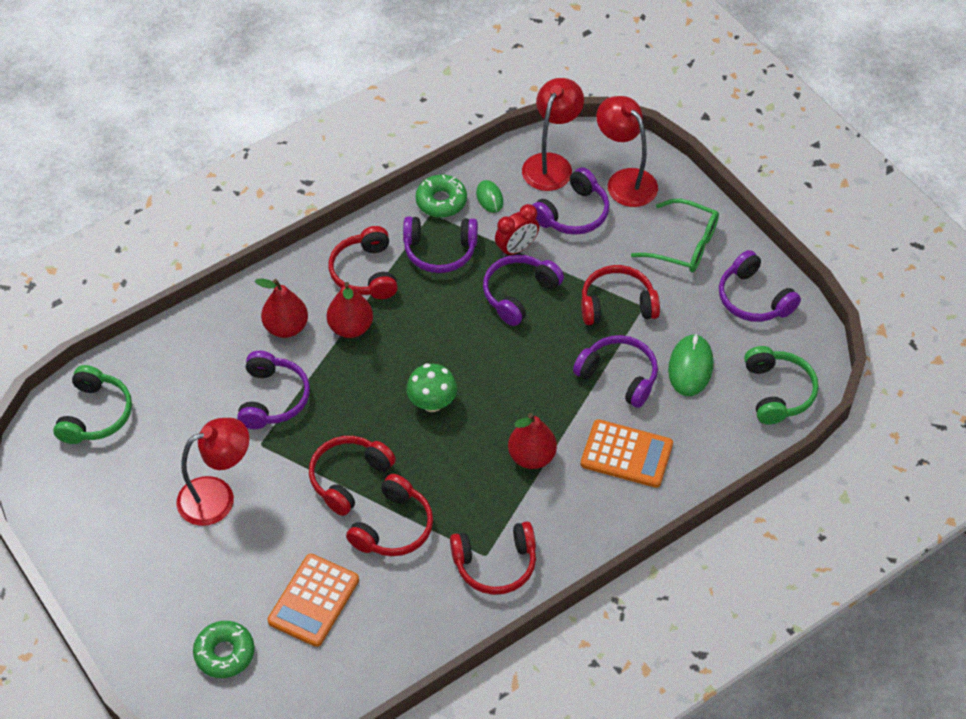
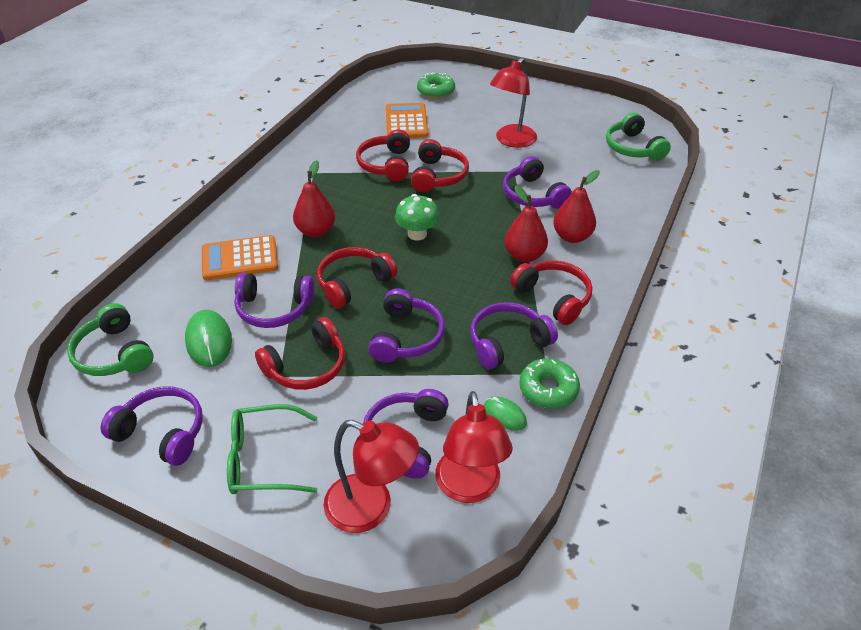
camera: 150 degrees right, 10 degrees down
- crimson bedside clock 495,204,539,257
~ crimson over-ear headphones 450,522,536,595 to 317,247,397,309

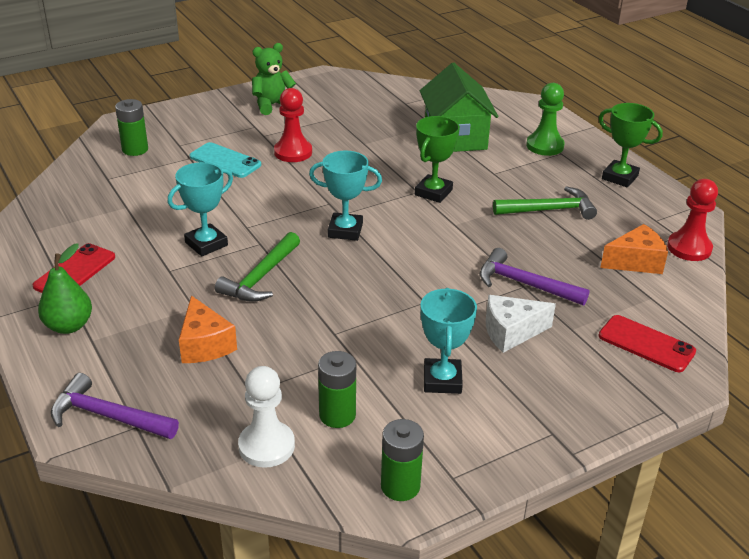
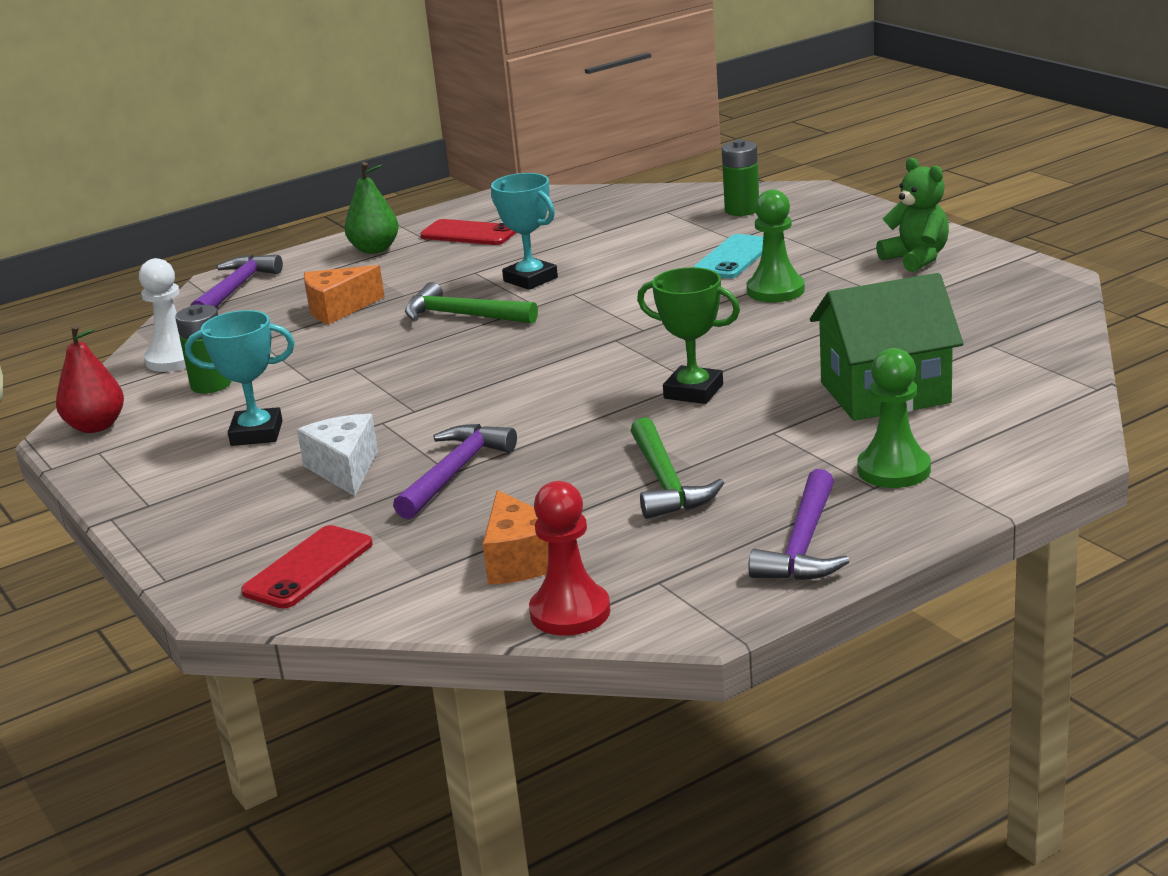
camera: 90 degrees right, 10 degrees down
- turquoise trophy 309,151,382,241
~ emerald AA battery 381,419,424,501 to crimson pear 56,324,124,433
~ emerald trophy 599,103,663,188 to royal purple hammer 748,469,849,581
~ crimson pawn 274,88,312,162 to emerald pawn 747,189,805,302

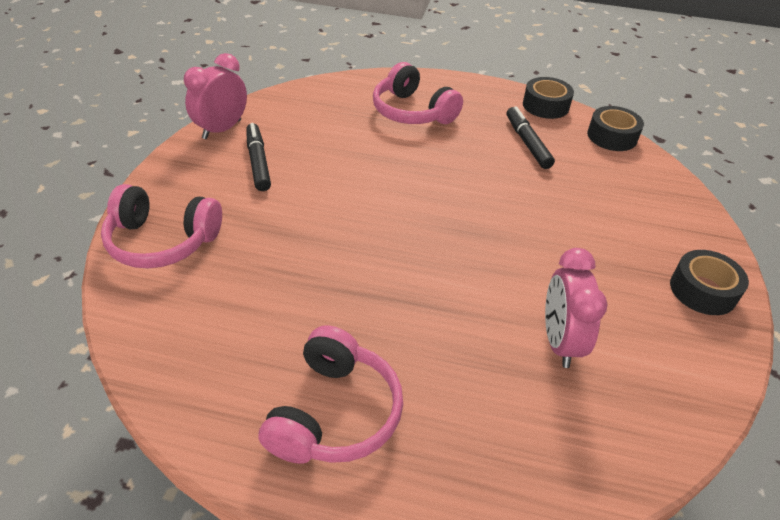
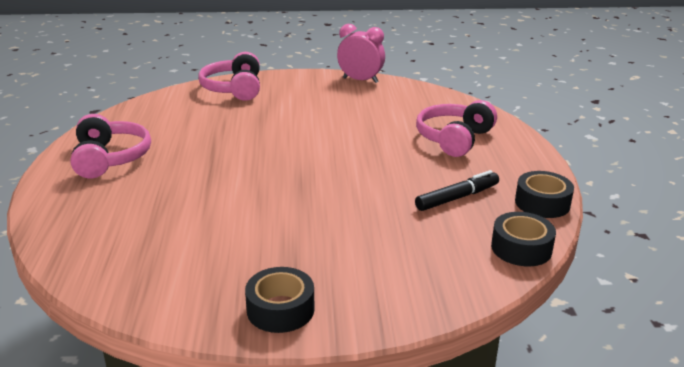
camera: 75 degrees right, 15 degrees down
- black felt pen 246,123,271,191
- rosy bedside clock 545,248,608,368
~ rosy over-ear headphones 258,325,403,464 = 70,114,151,178 105 degrees counterclockwise

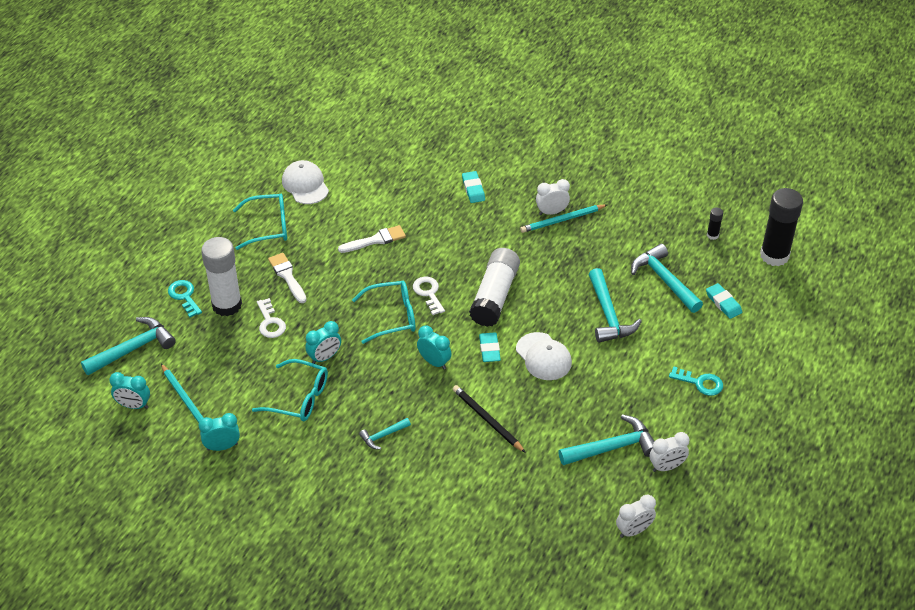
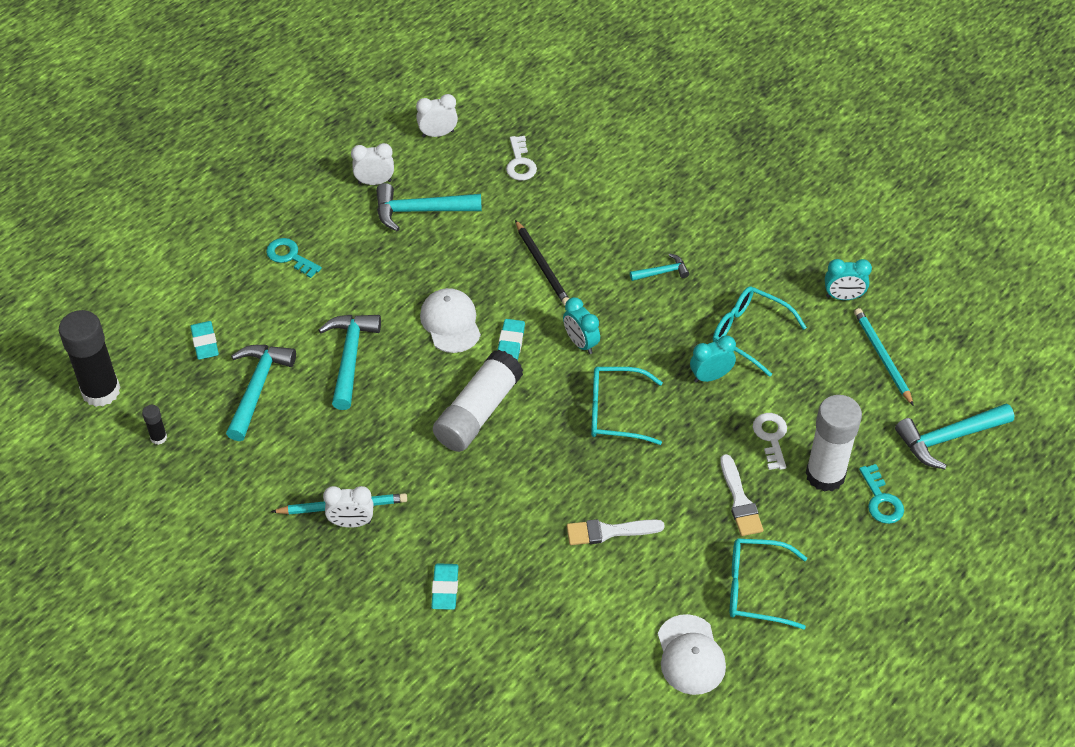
camera: 165 degrees left, 5 degrees up
- turquoise bedside clock 109,372,150,409
~ pure white key 413,276,445,315 to 506,136,537,181
~ turquoise hammer 631,244,703,313 = 226,345,296,441 150 degrees counterclockwise

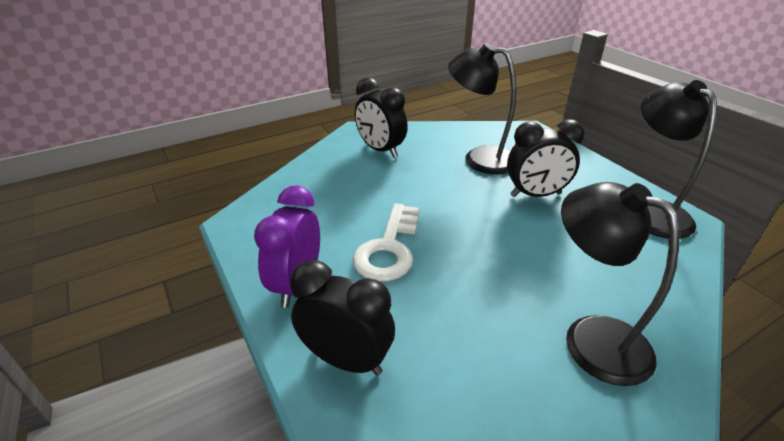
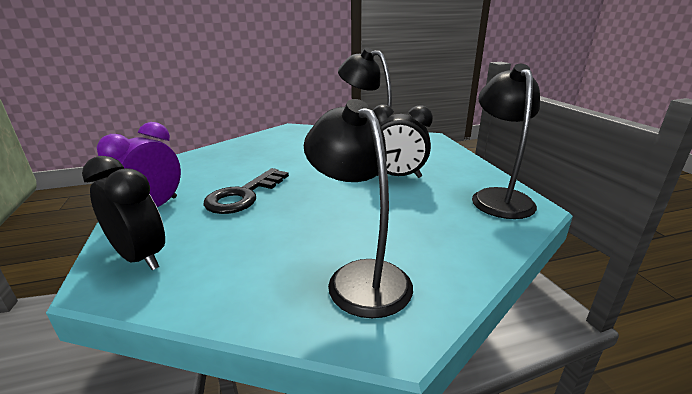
camera: 15 degrees right, 10 degrees down
- black bedside clock 355,77,408,158
~ pure white key 353,203,419,281 to black key 203,168,289,214

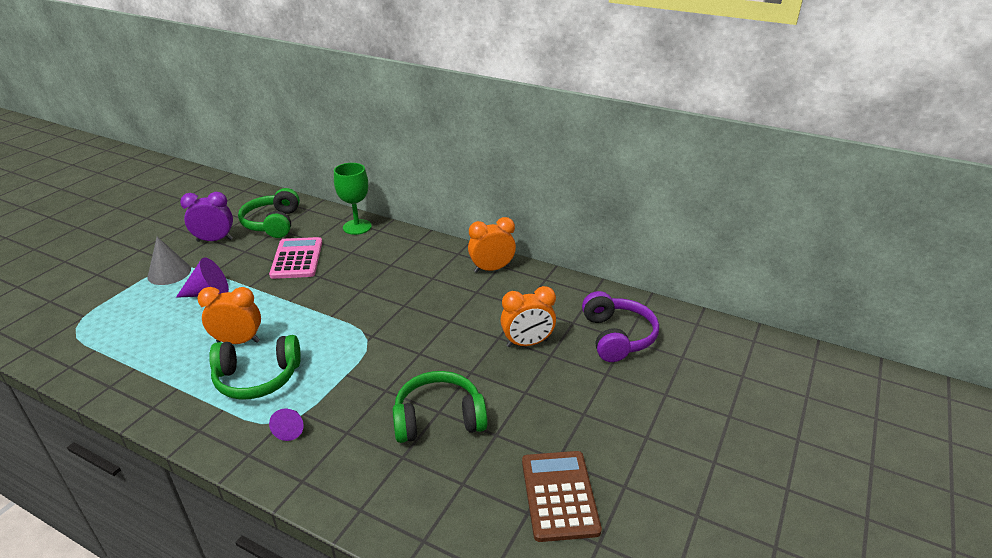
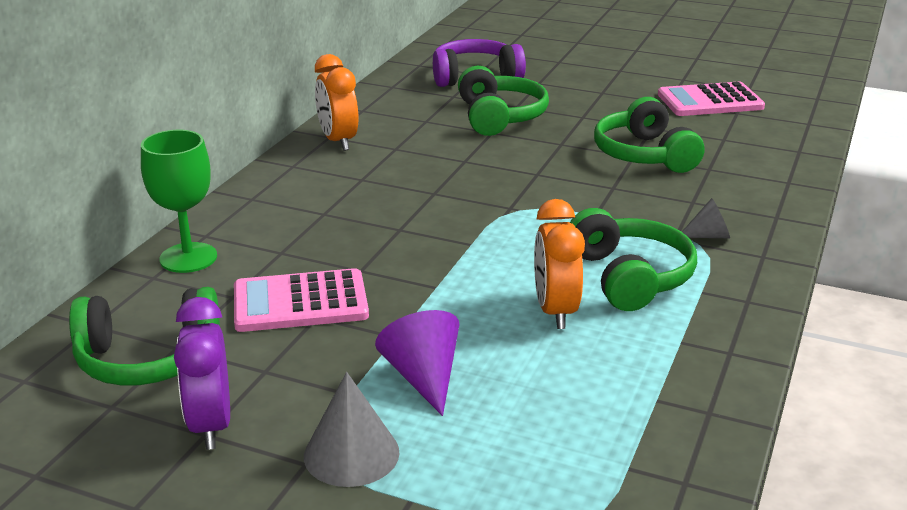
camera: 95 degrees left, 5 degrees down
~ bright orange bedside clock 500,286,556,347 to emerald over-ear headphones 458,66,549,136
~ royal purple cone shape 269,409,304,441 to ash-grey cone shape 682,198,730,238
~ russet adding machine 522,451,602,542 to rosy adding machine 658,82,765,116

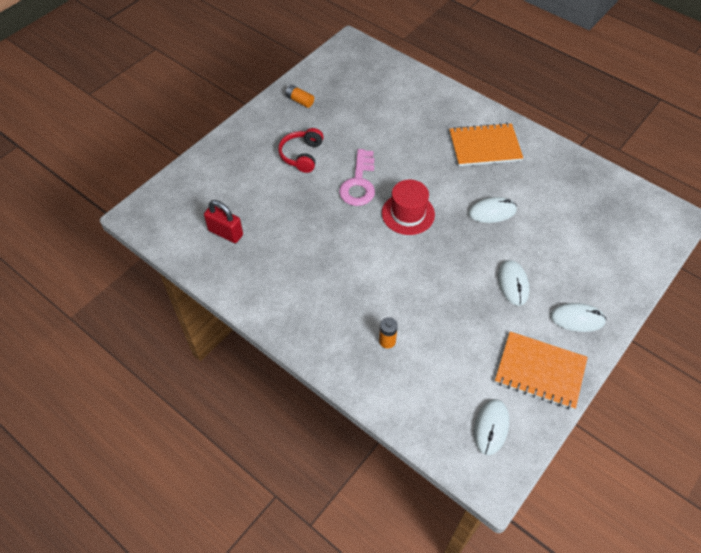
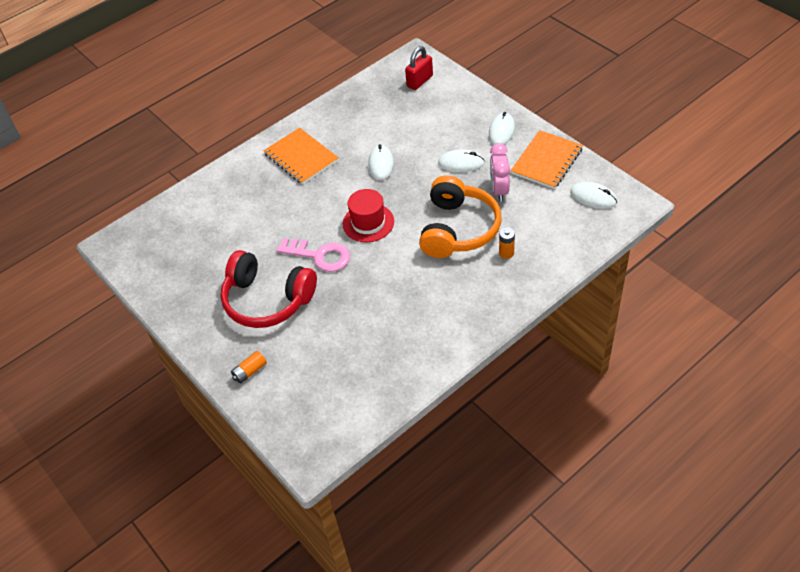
camera: 75 degrees left, 5 degrees down
+ bright orange over-ear headphones 419,175,501,258
+ rosy bedside clock 490,143,510,202
~ crimson lock 204,200,243,243 to 405,46,433,90
~ bright orange AA battery 285,85,314,108 to 231,351,267,384
~ bright orange notebook 449,123,523,166 = 263,128,339,185 45 degrees counterclockwise
~ crimson over-ear headphones 278,128,324,173 = 220,250,317,328 x1.75

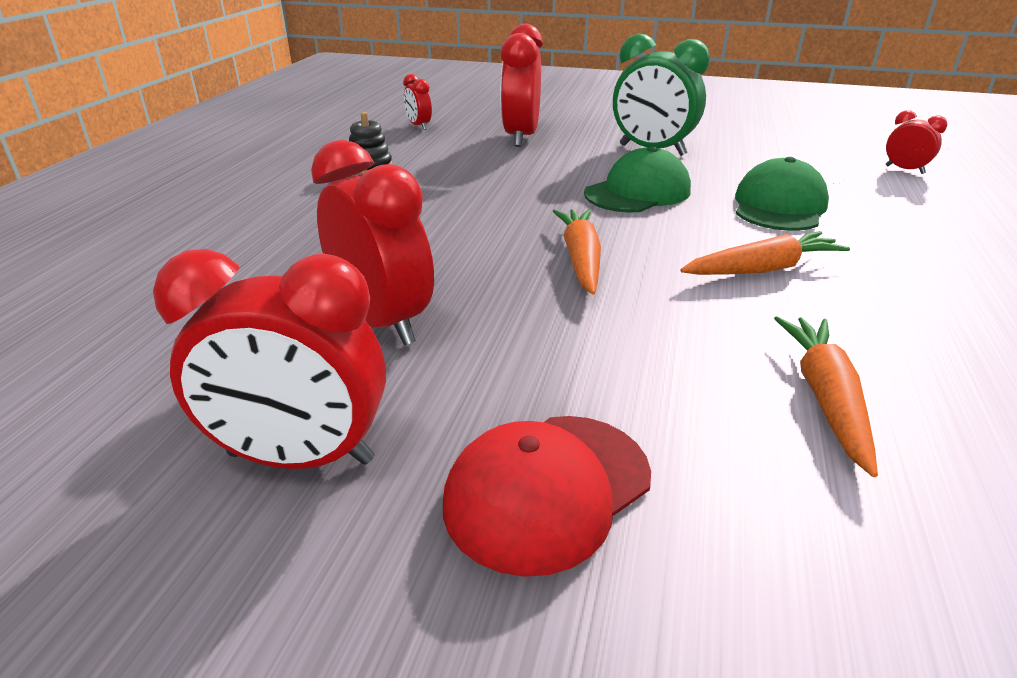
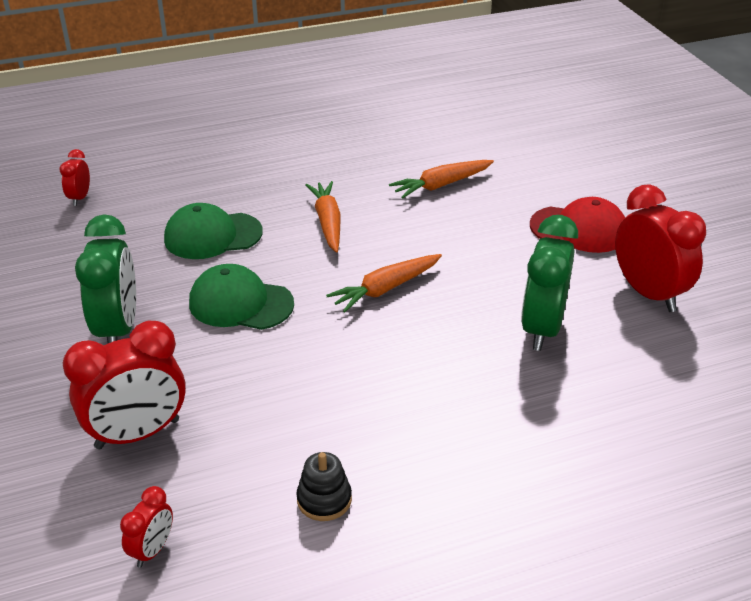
camera: 125 degrees left, 5 degrees up
~ crimson bedside clock 311,140,434,346 to emerald bedside clock 521,215,578,351
~ bright orange carrot 680,231,850,275 = 306,181,341,253 45 degrees clockwise

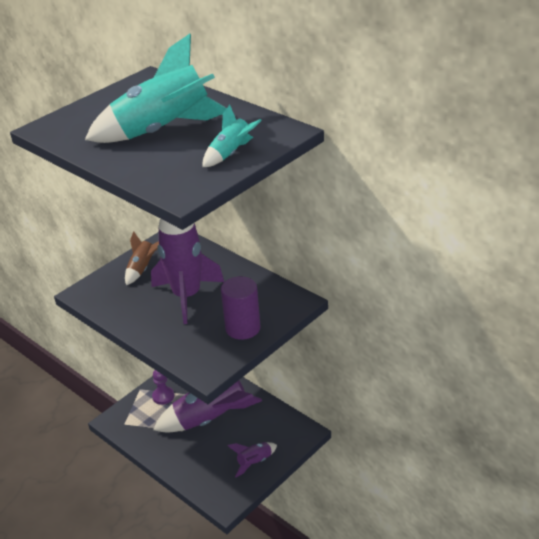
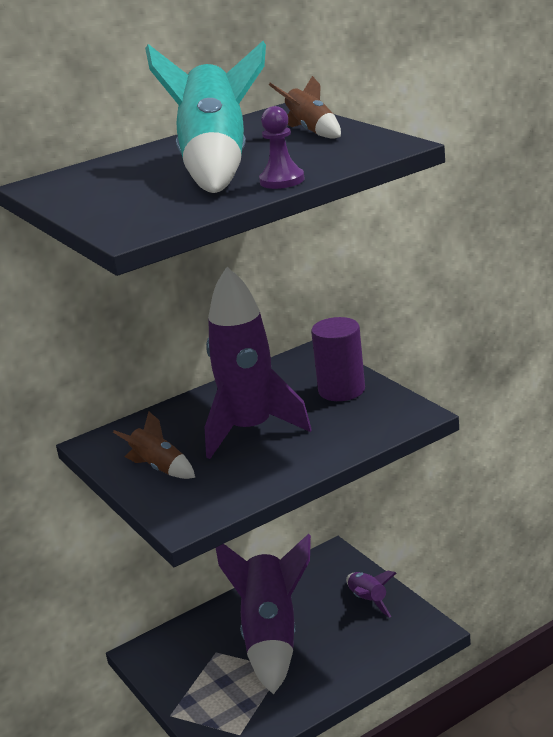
camera: 75 degrees left, 10 degrees down
~ royal purple pawn 152,370,174,405 to 259,106,305,189
~ turquoise rocket 202,105,262,167 to russet rocket 269,76,341,139

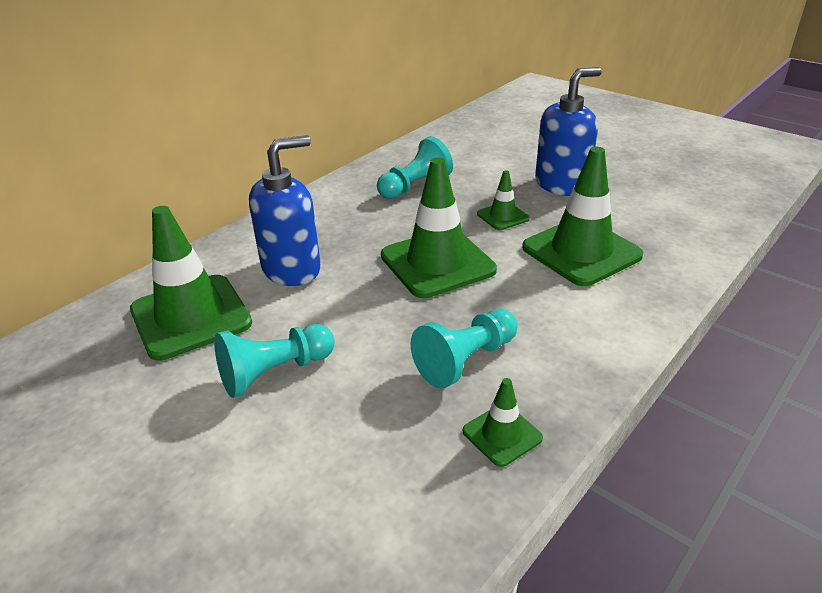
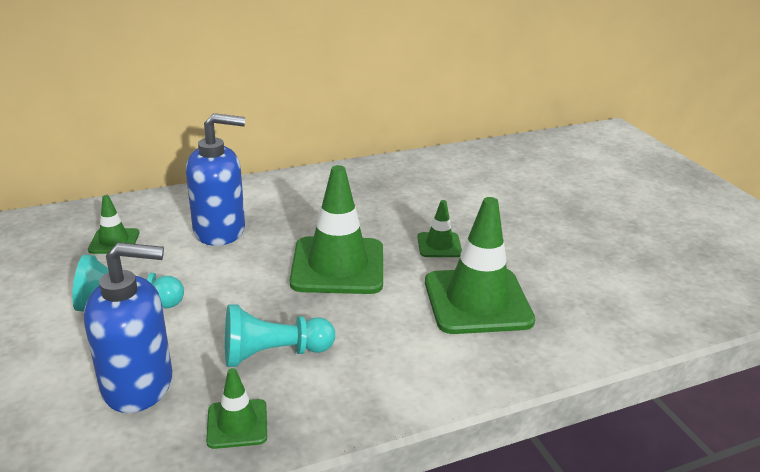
camera: 25 degrees right, 5 degrees down
- turquoise pawn 377,136,453,199
~ cobalt soap pump 535,67,602,196 to 84,242,172,413
~ emerald traffic cone 130,206,252,360 = 88,195,139,254 x0.49

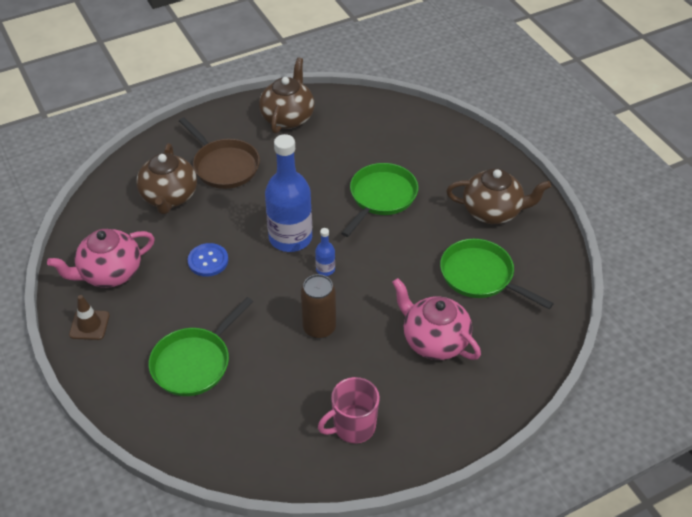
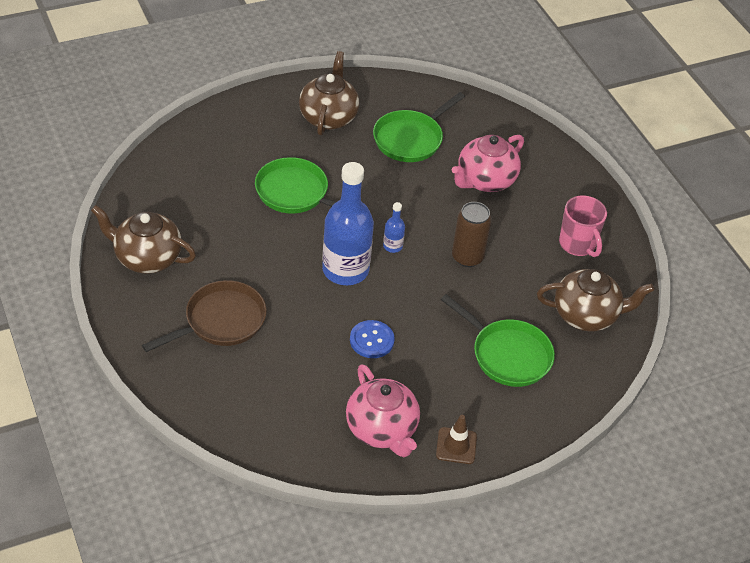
camera: 90 degrees left, 0 degrees up
~ russet china teapot 136,143,197,214 to 537,269,654,331

